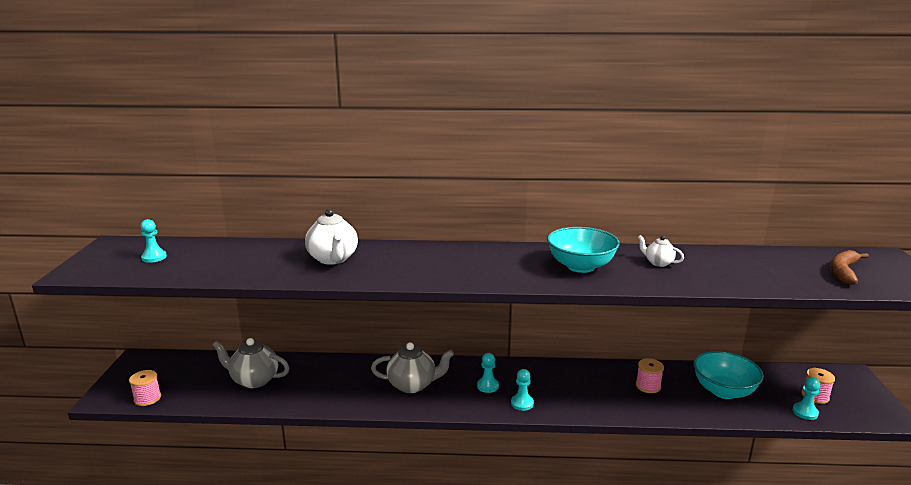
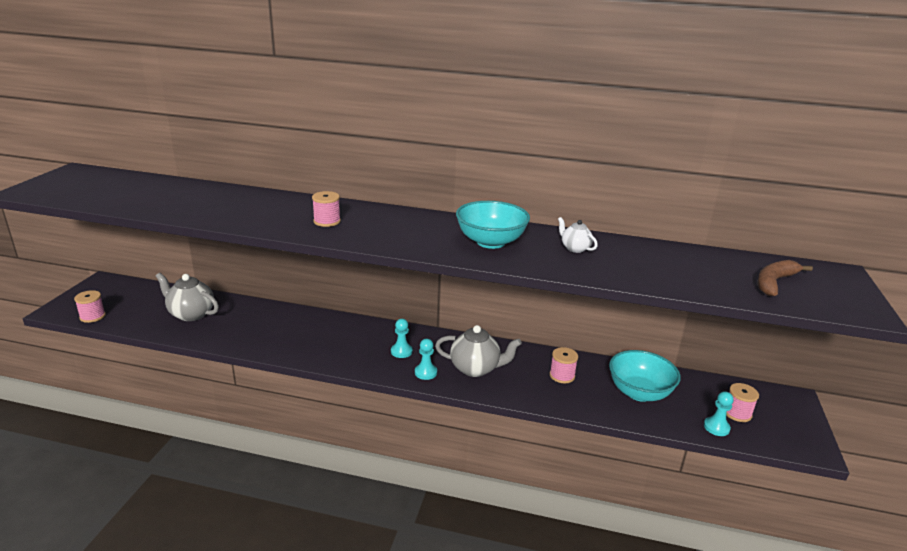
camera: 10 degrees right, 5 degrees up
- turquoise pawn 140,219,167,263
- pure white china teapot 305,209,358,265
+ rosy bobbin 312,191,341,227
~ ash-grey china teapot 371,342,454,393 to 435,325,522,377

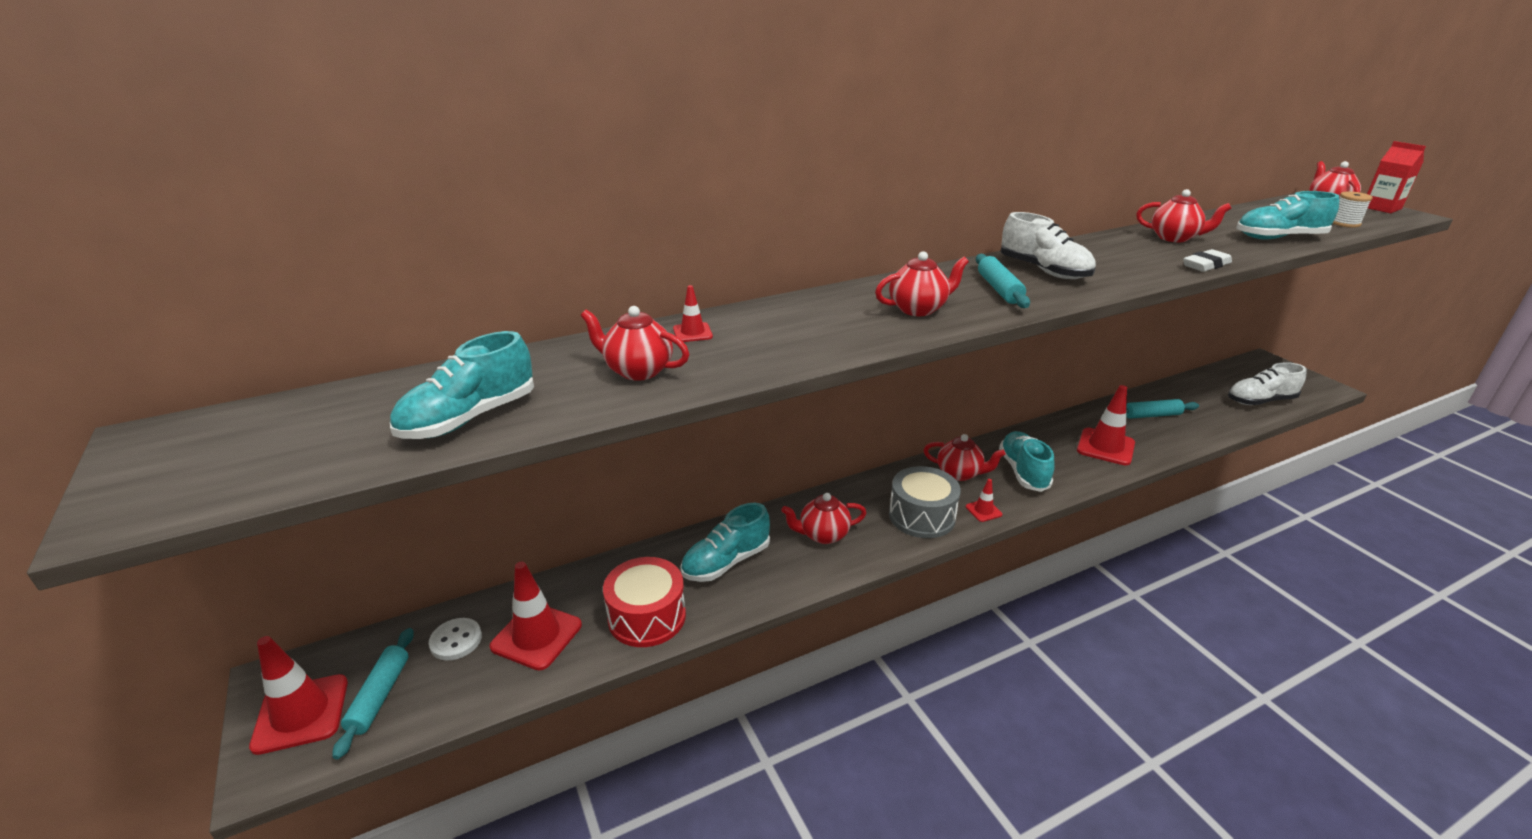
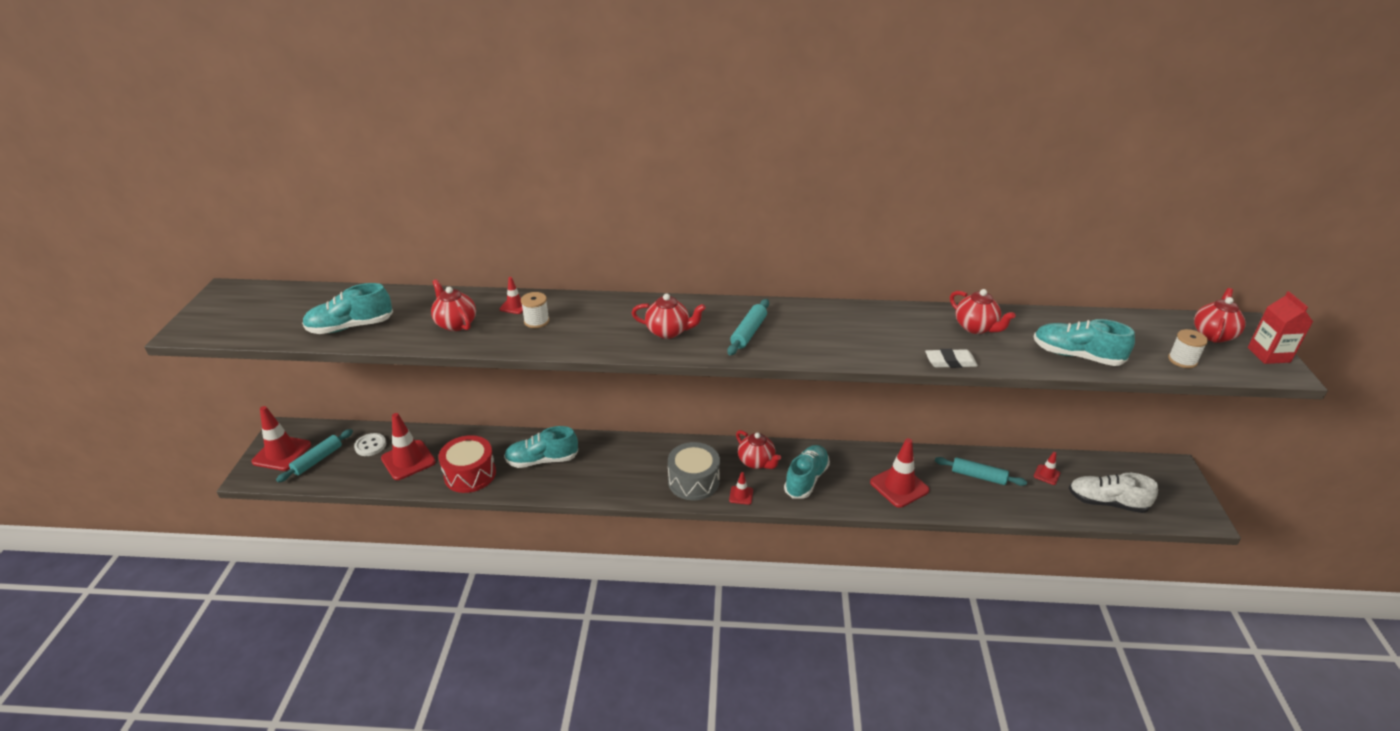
camera: 30 degrees right, 5 degrees up
- crimson china teapot 781,493,866,544
- pure white lace-up shoe 1001,212,1096,279
+ pure white bobbin 521,292,549,328
+ crimson traffic cone 1034,452,1060,485

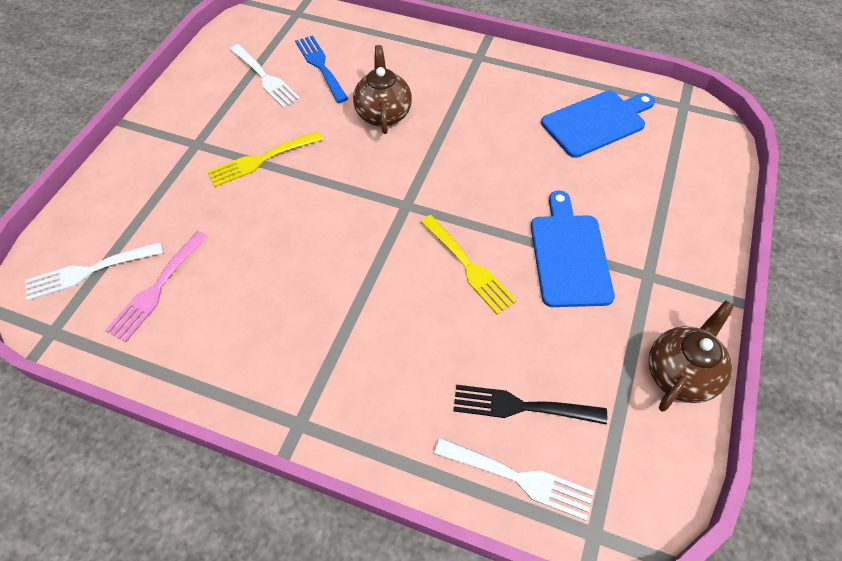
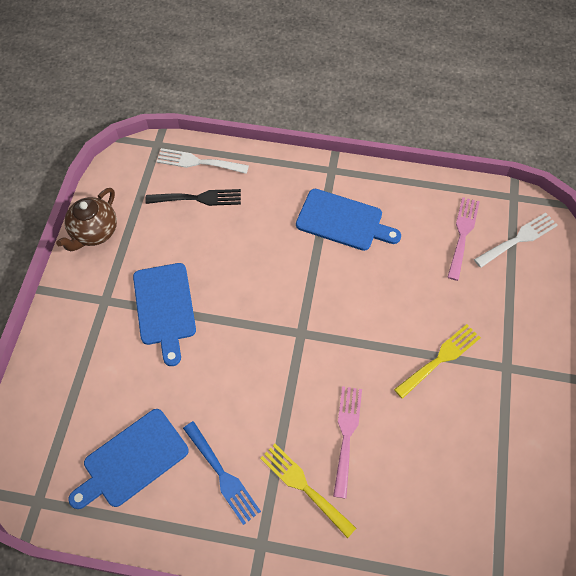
camera: 170 degrees right, 5 degrees up
- pure white table fork 229,44,300,108
+ cobalt bread board 296,189,401,251
~ cobalt table fork 295,35,348,103 to 183,421,261,525
~ bright yellow table fork 420,215,517,315 to 260,444,356,538
~ russet china teapot 353,45,412,134 to rosy table fork 333,386,362,499

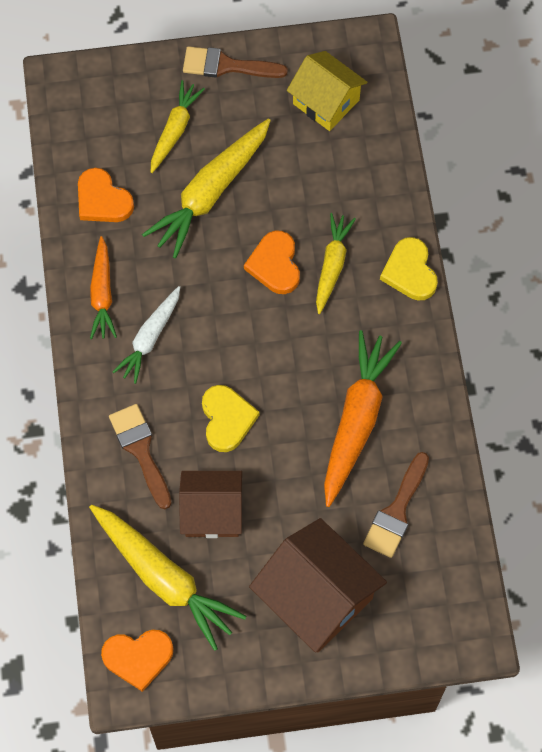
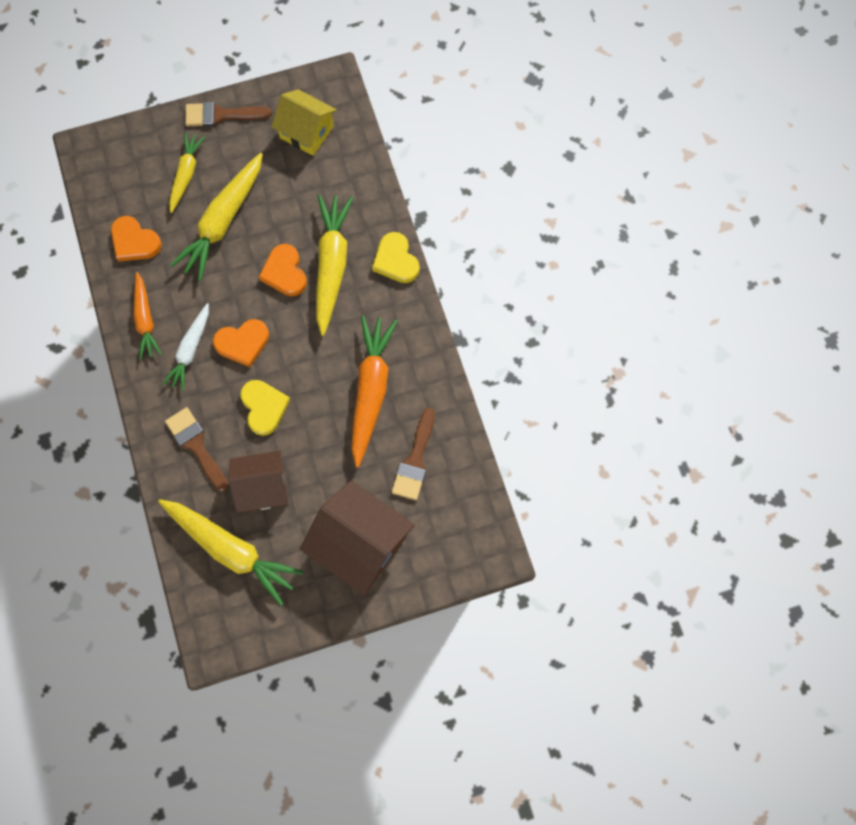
camera: 10 degrees left, 5 degrees up
~ bright orange heart shape 101,630,173,692 to 213,319,269,367
~ bright yellow carrot 316,213,356,314 = 316,195,353,336 x1.64

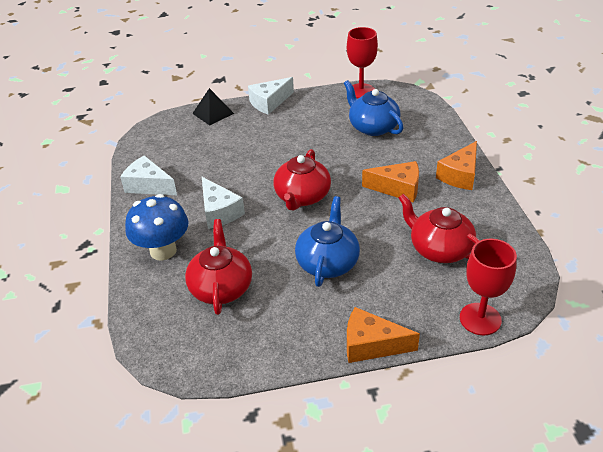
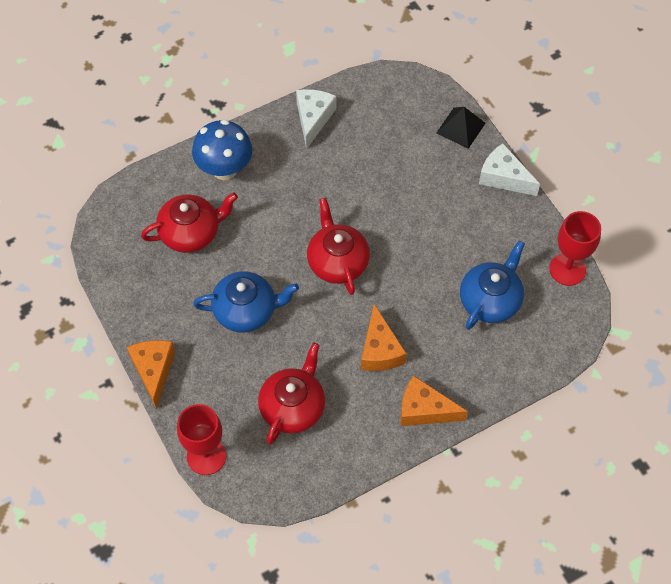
camera: 70 degrees right, 20 degrees up
- pure white cheese 202,177,245,229
~ crimson china teapot 273,149,331,211 = 307,198,370,295 75 degrees clockwise

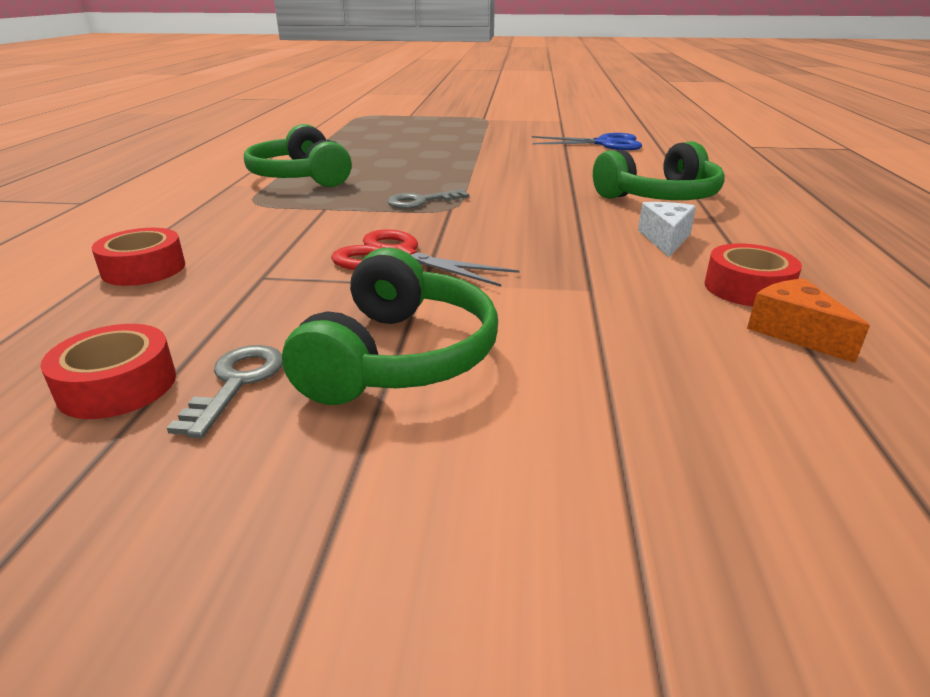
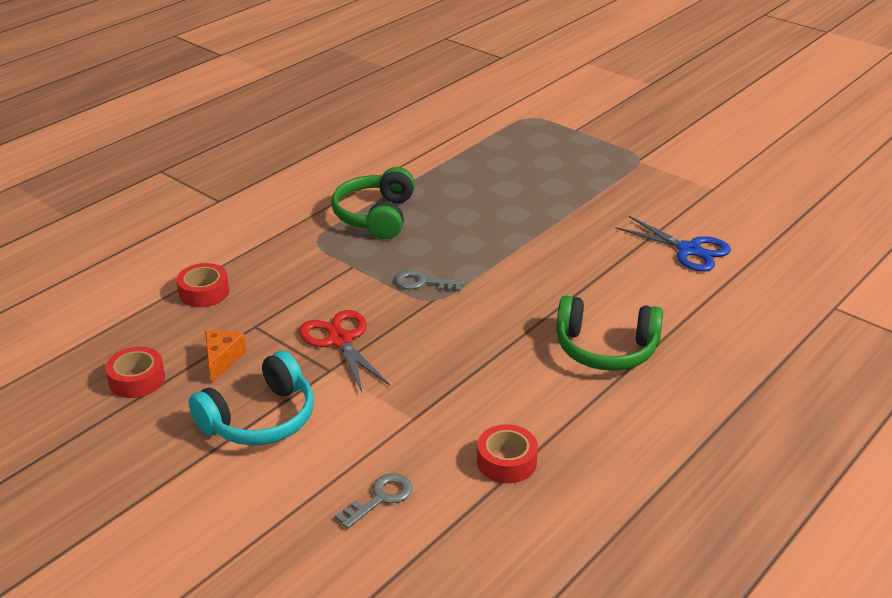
camera: 35 degrees right, 5 degrees up
- pure white cheese 638,202,696,257
~ ash-grey key 167,345,283,438 to 335,473,412,529
~ bright orange cheese 747,278,870,363 to 205,330,246,383
~ emerald over-ear headphones 282,248,498,405 to turquoise over-ear headphones 189,351,314,445

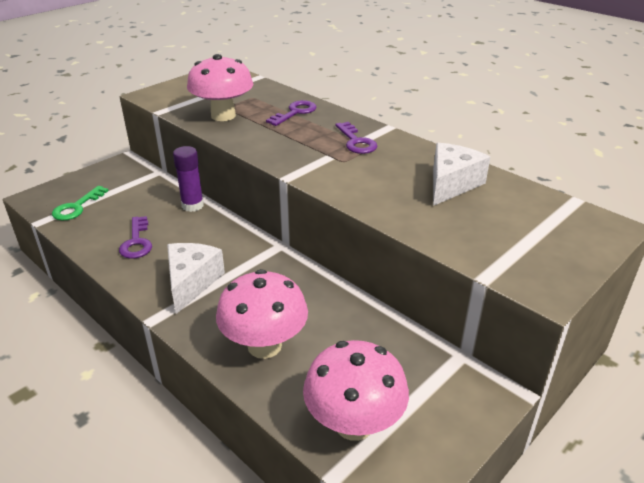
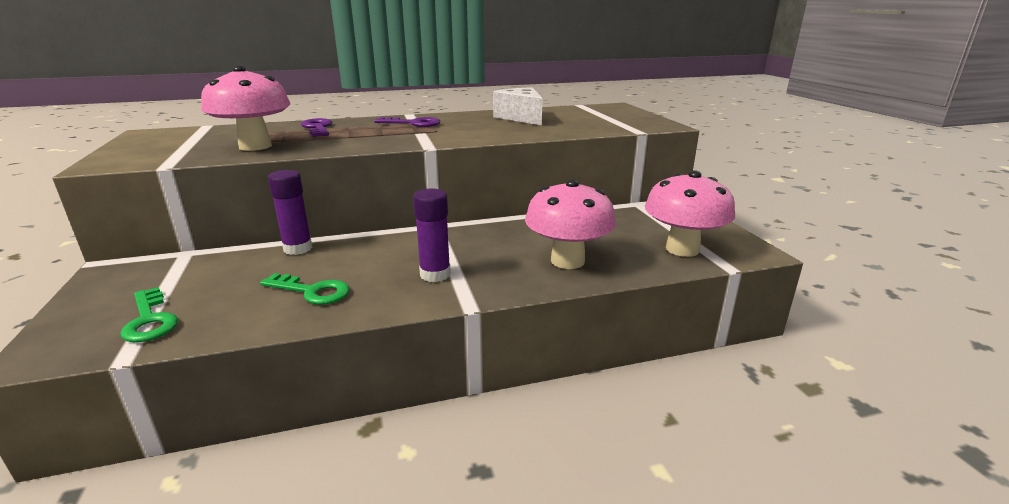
camera: 60 degrees left, 10 degrees down
~ pure white cheese 167,243,225,314 to royal purple glue 413,189,451,282
~ royal purple key 119,216,152,259 to emerald key 260,273,349,305

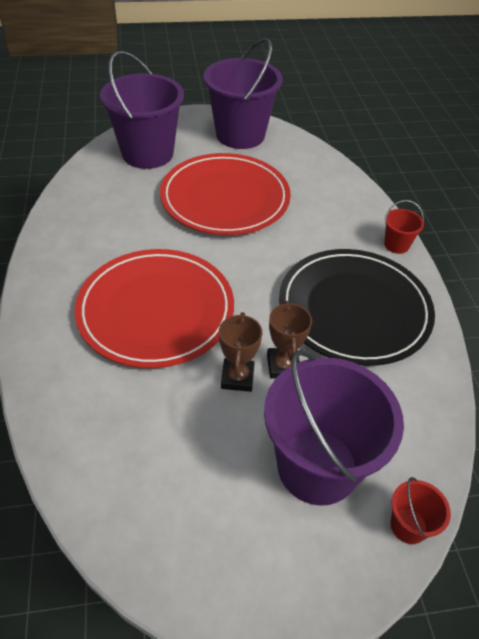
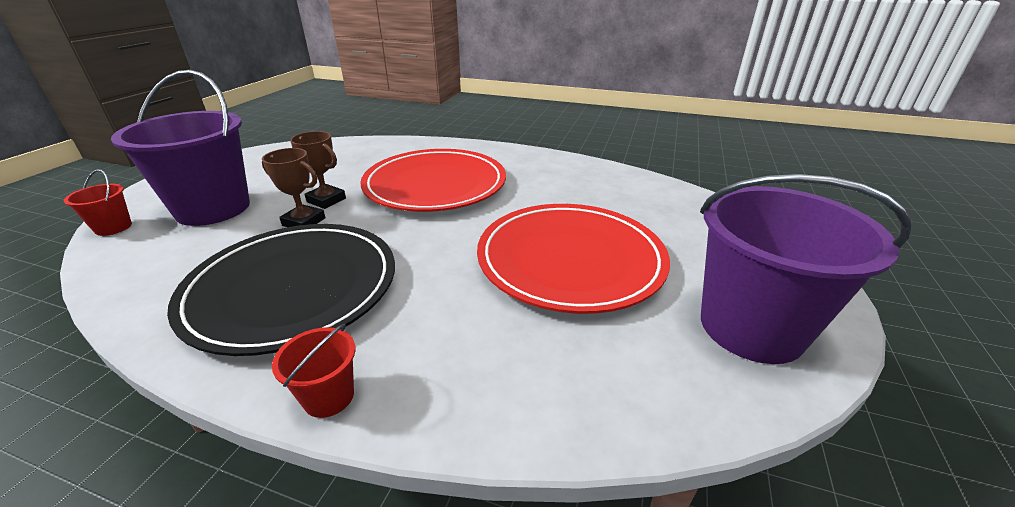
camera: 120 degrees right, 15 degrees down
- royal purple sand bucket 100,51,184,169

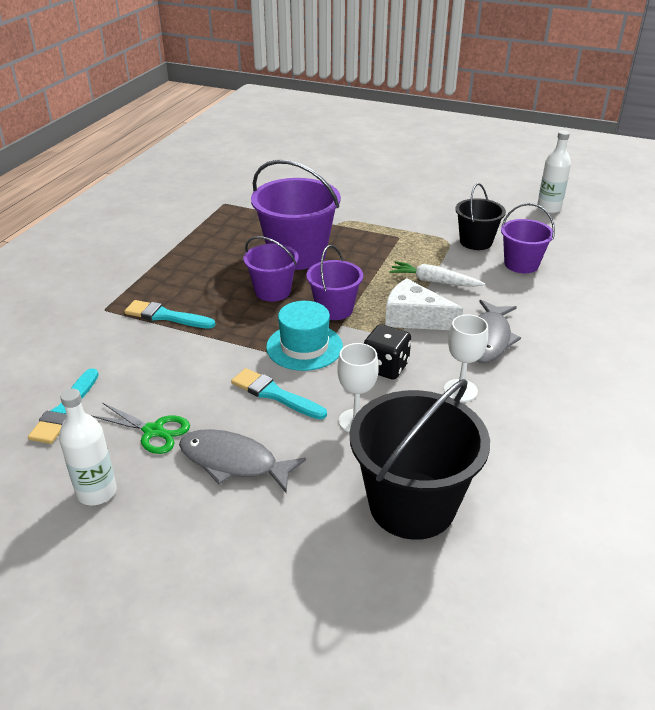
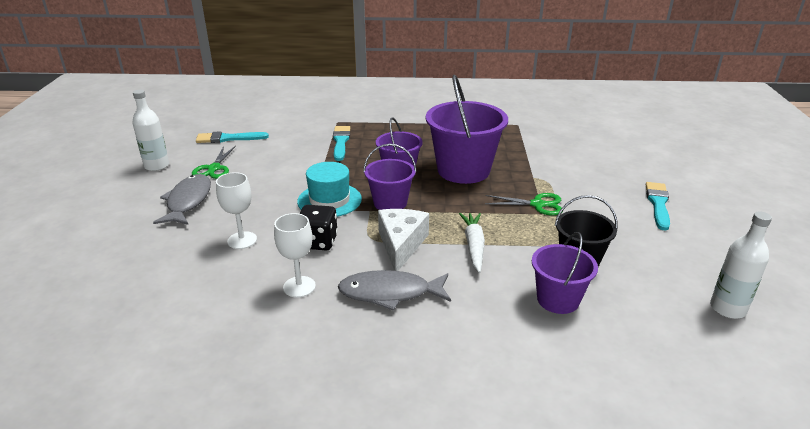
camera: 70 degrees right, 5 degrees down
- black sand bucket 350,379,490,540
+ emerald pair of scissors 485,193,563,216
~ turquoise brush 231,368,327,420 to 646,182,670,231

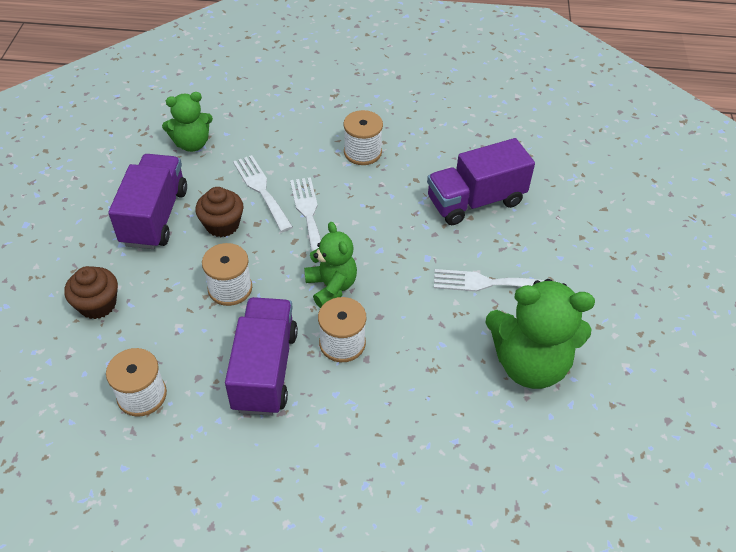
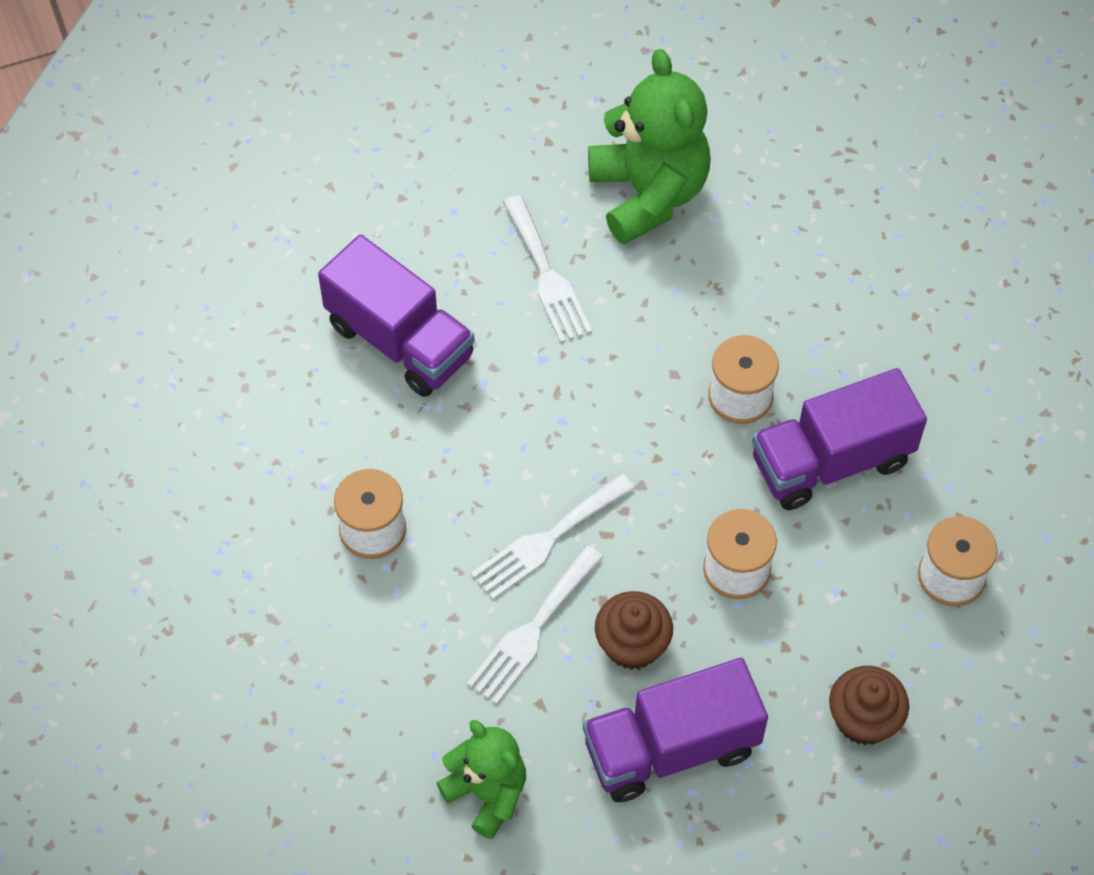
camera: 115 degrees left, 10 degrees up
- emerald teddy bear 304,222,357,308

